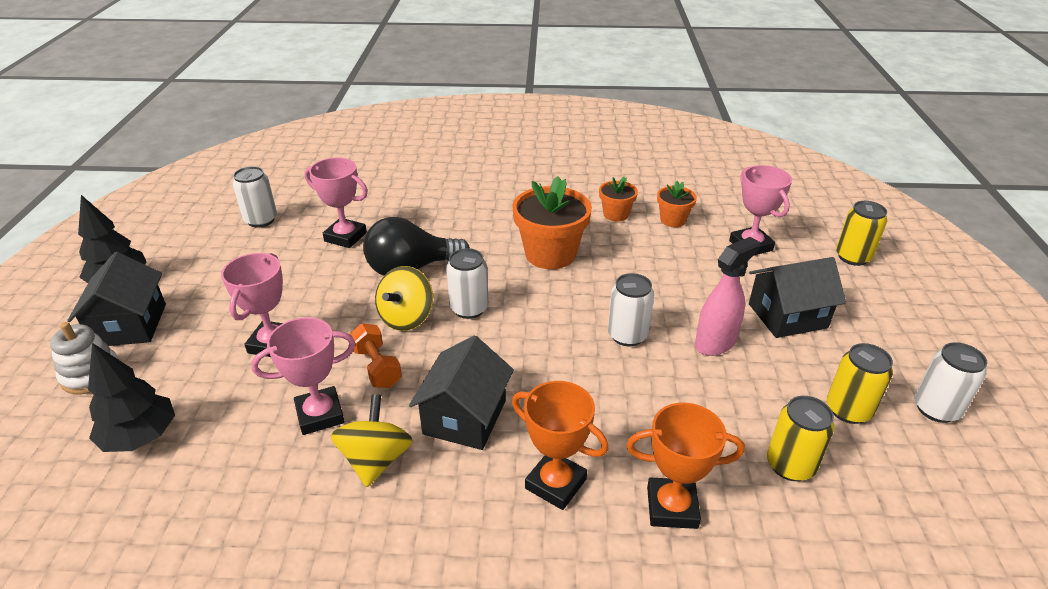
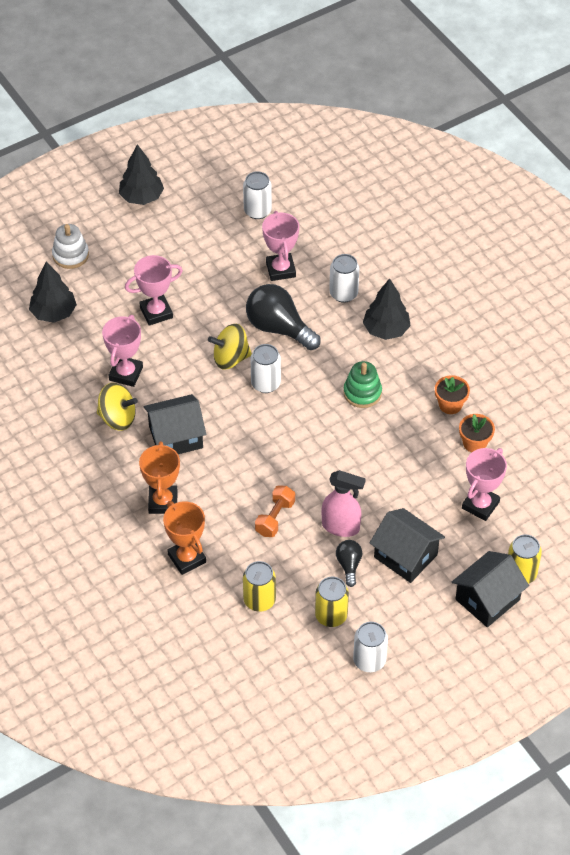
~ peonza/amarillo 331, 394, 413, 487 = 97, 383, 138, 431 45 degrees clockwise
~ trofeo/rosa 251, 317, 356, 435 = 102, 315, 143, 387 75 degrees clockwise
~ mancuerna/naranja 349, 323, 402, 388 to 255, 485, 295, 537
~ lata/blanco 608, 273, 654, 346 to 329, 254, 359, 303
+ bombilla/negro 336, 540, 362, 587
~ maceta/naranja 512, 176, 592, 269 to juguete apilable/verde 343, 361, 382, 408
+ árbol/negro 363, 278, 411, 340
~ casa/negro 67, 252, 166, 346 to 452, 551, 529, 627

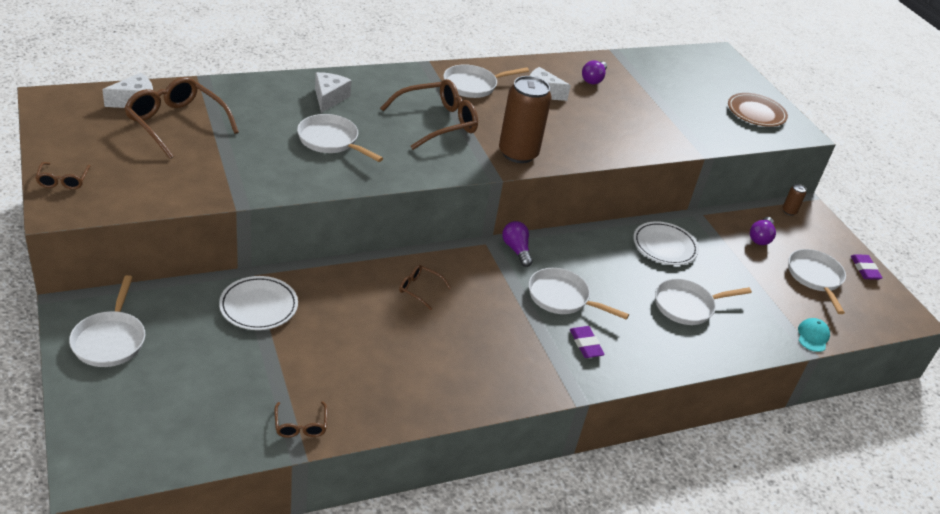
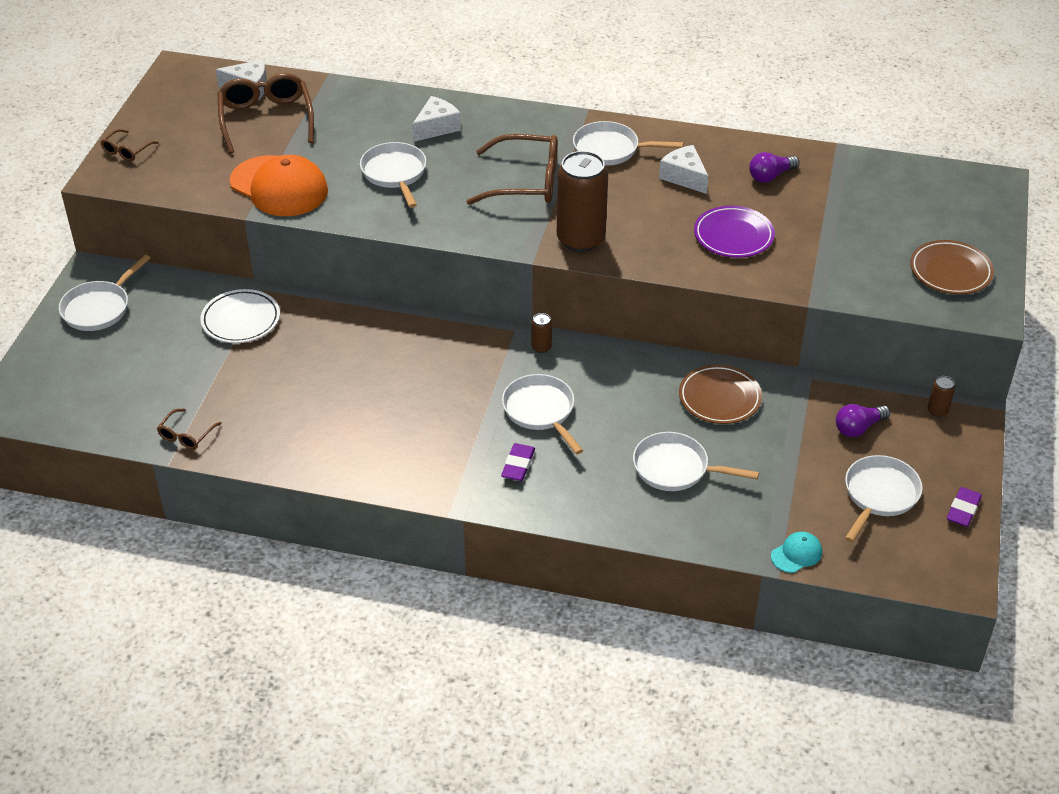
+ gorra/naranja 230, 155, 328, 216
~ bombilla/morado 502, 221, 533, 267 to lata/marrón 531, 313, 552, 353
~ plato/blanco 633, 221, 699, 265 to plato/marrón 679, 364, 762, 424
+ plato/morado 694, 206, 775, 258
- gafas/marrón 399, 265, 451, 310

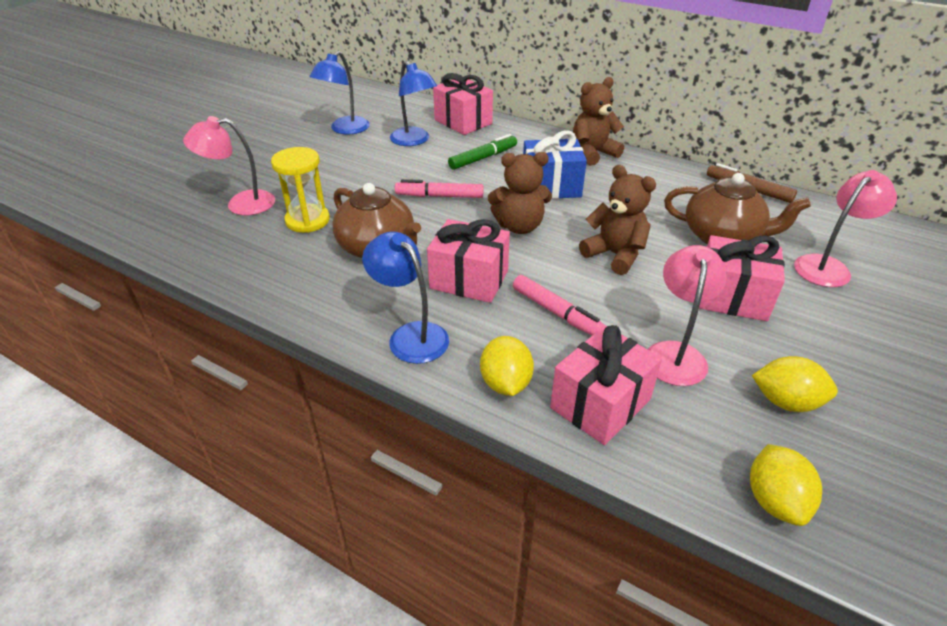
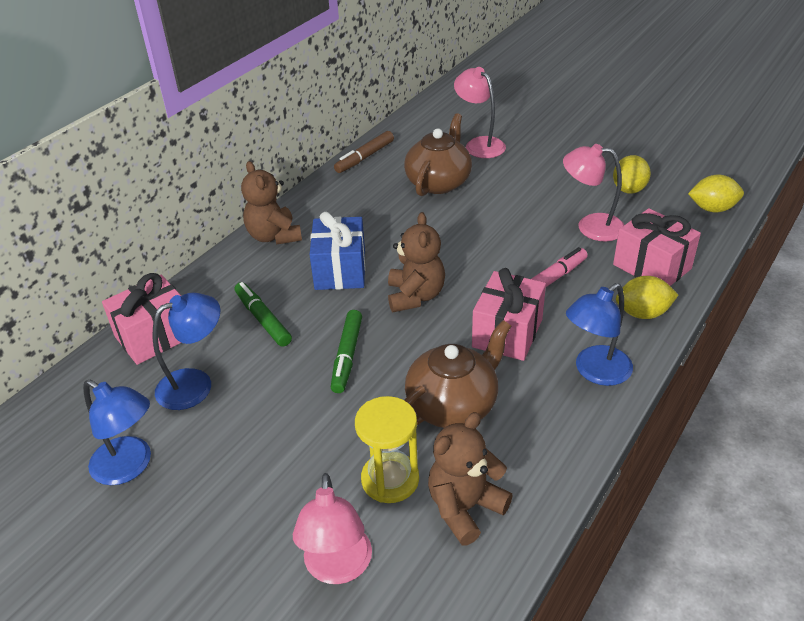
~ rotulador/rosa 395, 179, 484, 198 to rotulador/verde 331, 310, 362, 393
~ osito/marrón 579, 165, 656, 275 to 428, 412, 513, 546
- regalo/rosa 699, 235, 785, 321

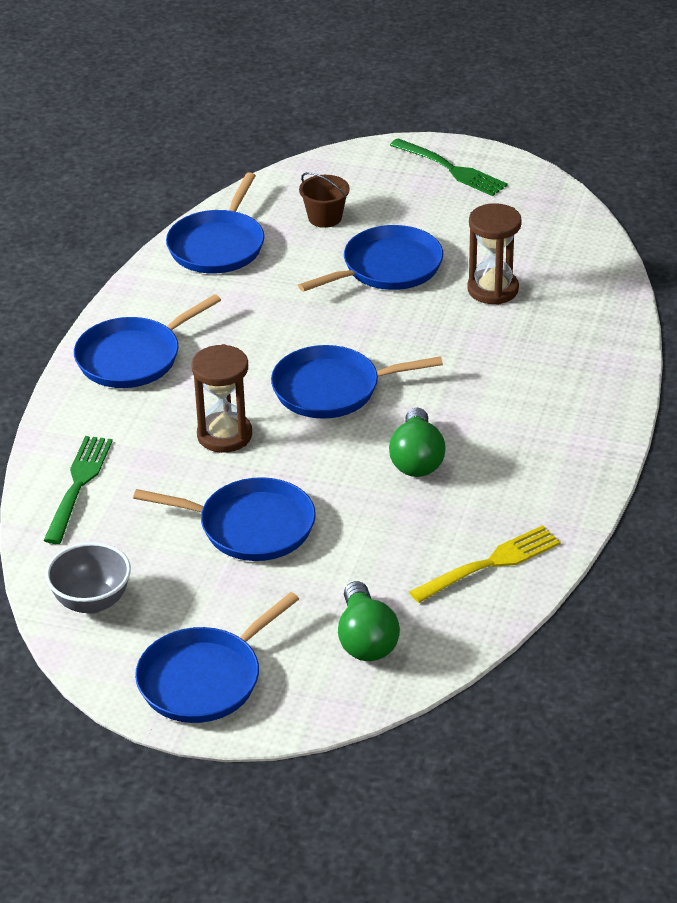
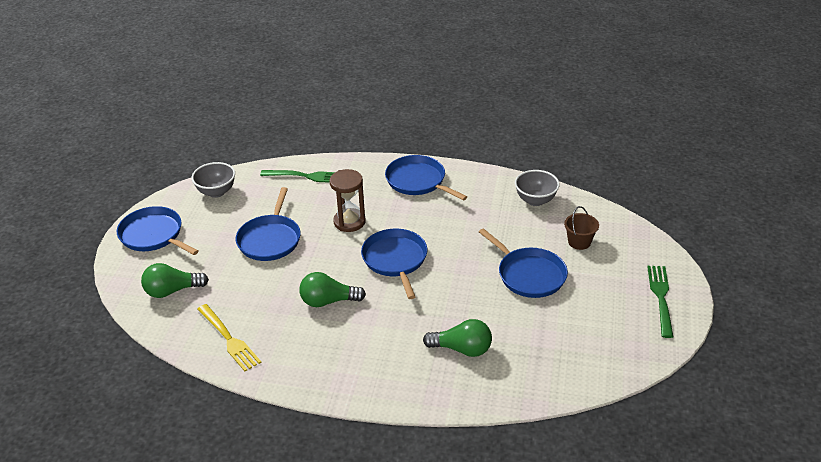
+ bombilla/verde 423, 319, 492, 357
~ sartén/azul 166, 173, 264, 273 to cuenco/gris 515, 170, 560, 206
~ tenedor/verde 390, 138, 508, 196 = 647, 266, 673, 338 150 degrees clockwise
- reloj de arena/marrón 467, 203, 522, 305

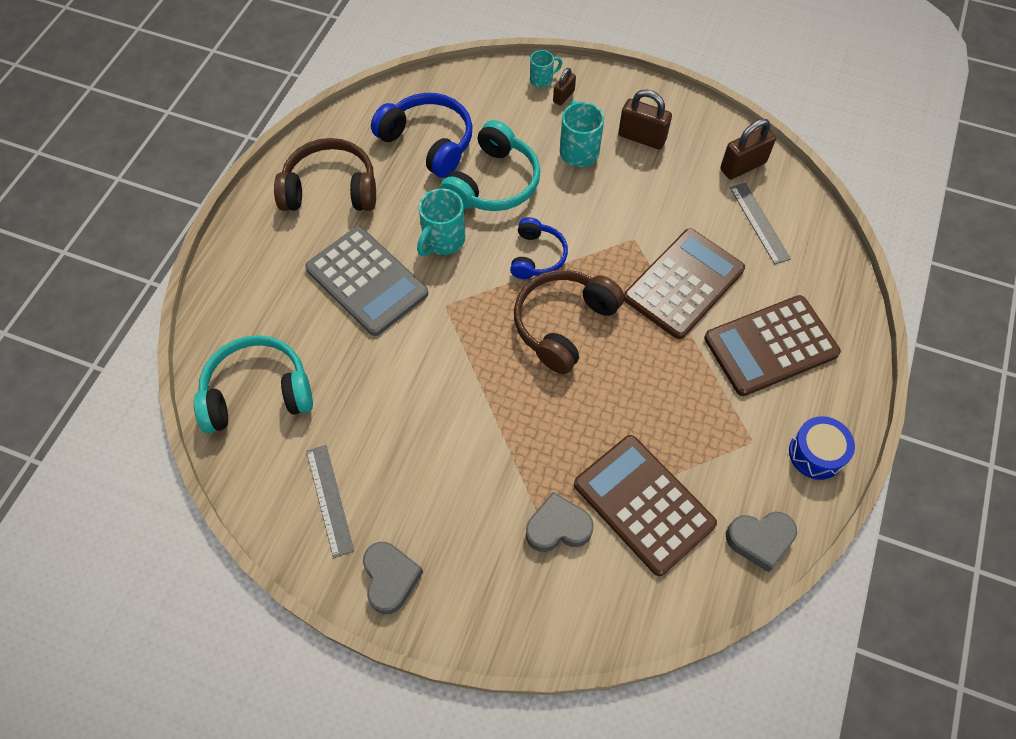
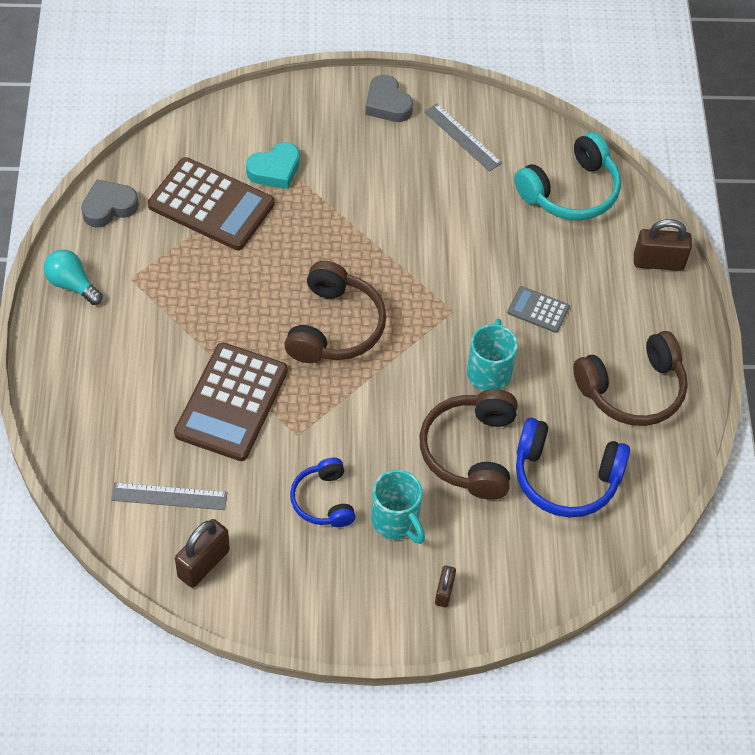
~ tambor/azul 789, 416, 855, 480 to bombilla/turquesa 44, 249, 102, 305
~ regla/gris 730, 183, 791, 264 = 111, 482, 227, 510 45 degrees counterclockwise
~ corazón/gris 526, 492, 594, 552 to corazón/turquesa 246, 142, 300, 189
~ auriculares/azul 510, 217, 568, 279 to 290, 458, 355, 527
~ auriculares/turquesa 440, 120, 540, 211 to auriculares/marrón 420, 389, 518, 500
~ calculadora/gris 305, 226, 428, 336 = 507, 286, 570, 333 x0.49
~ candado/marrón 618, 89, 672, 150 to 634, 219, 692, 271
- taza/turquesa 530, 50, 562, 88
- calculadora/marrón 704, 295, 841, 396

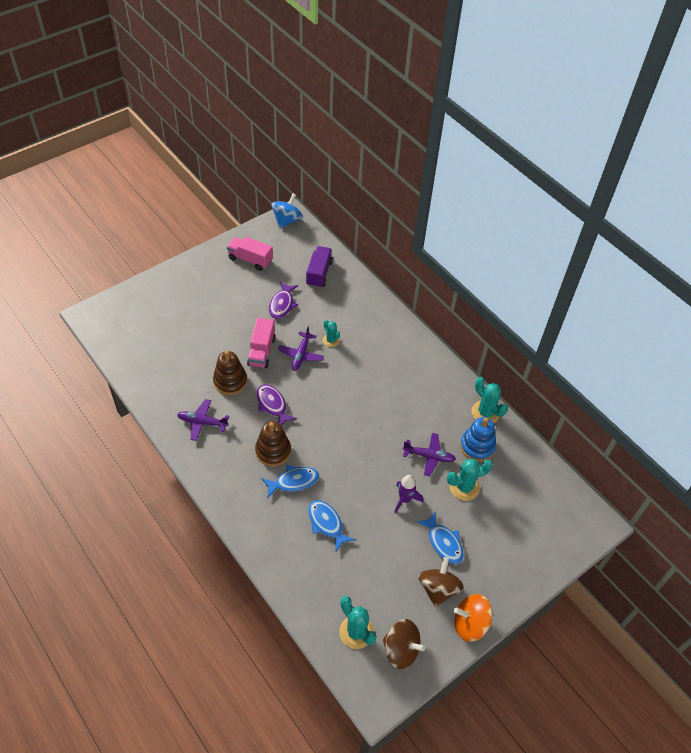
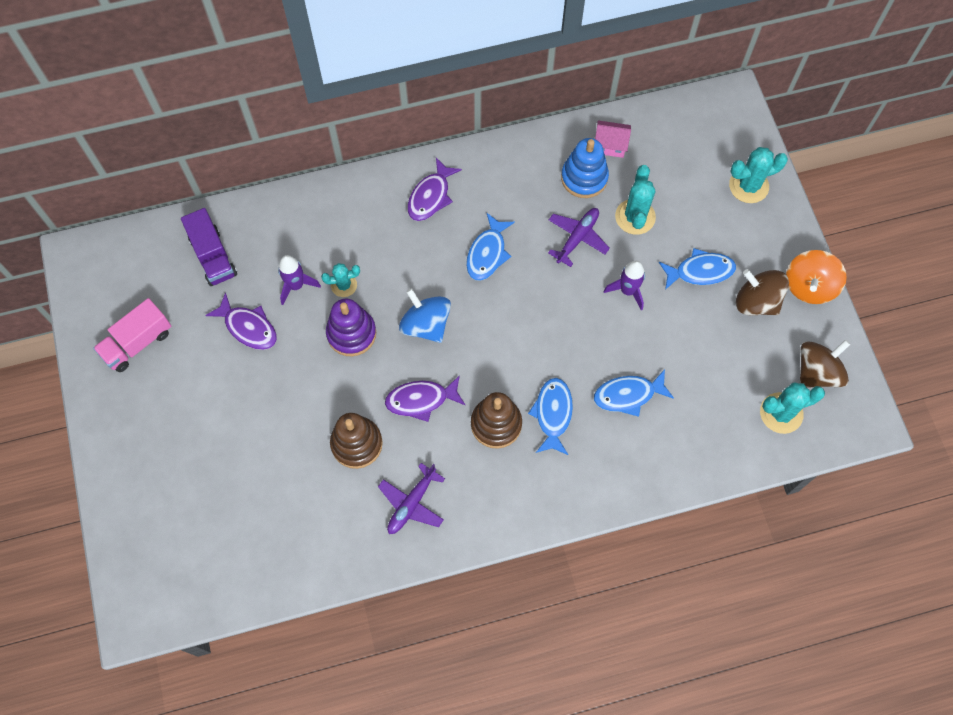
~ camión/morado 306, 246, 333, 288 = 181, 208, 237, 286 150 degrees counterclockwise
+ cohete/morado 278, 255, 321, 305
~ avión/morado 278, 326, 324, 371 to juguete apilable/morado 326, 299, 376, 356
~ peonza/azul 271, 193, 303, 229 to 399, 288, 451, 343
+ pez/morado 408, 158, 462, 221
+ pez/azul 466, 213, 515, 281
+ casa/rosa 595, 120, 631, 158
~ cactus/turquesa 471, 377, 508, 423 to 729, 147, 788, 203
- camión/rosa 247, 318, 276, 368

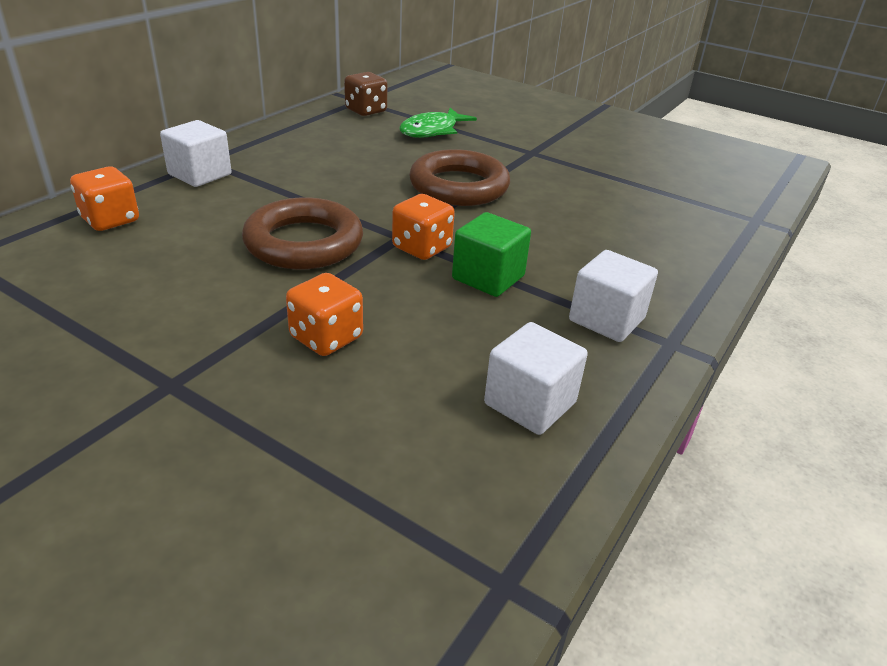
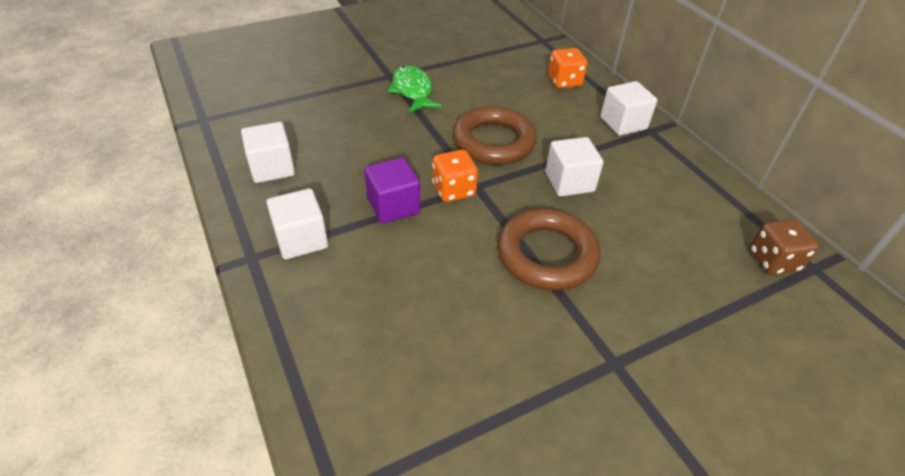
~ cubo/verde 452, 212, 531, 297 to cubo/morado 364, 157, 420, 224
~ pez/verde 399, 108, 477, 138 to 388, 65, 442, 113
+ cubo/blanco 545, 137, 604, 197
- dado/naranja 286, 273, 363, 356

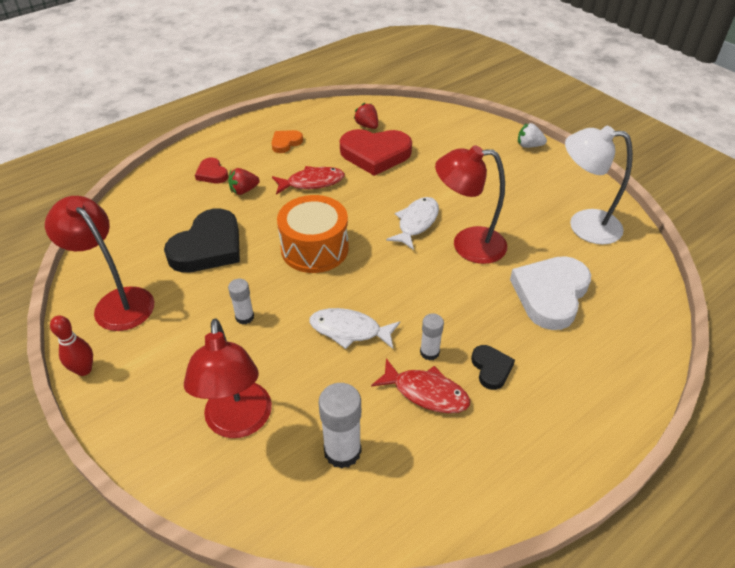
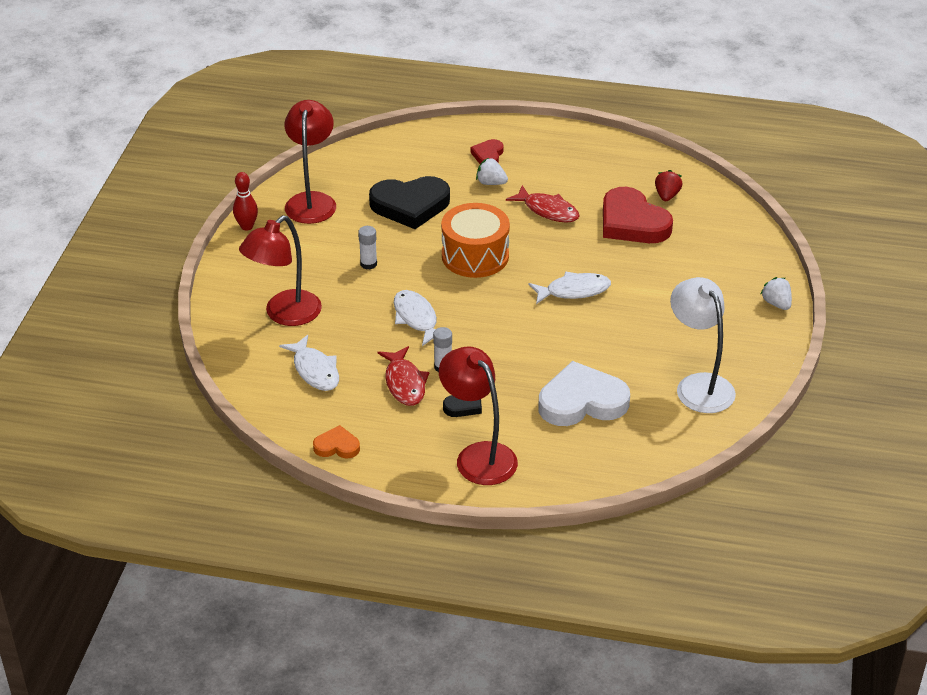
~ barra de pegamento/blanco 318, 383, 361, 469 to pez/blanco 279, 335, 339, 391
~ corazón/naranja 271, 130, 303, 153 to 313, 425, 360, 459
~ lámpara/rojo 435, 145, 507, 264 to 439, 346, 518, 485
~ fresa/rojo 228, 168, 260, 195 to fresa/blanco 476, 158, 508, 185

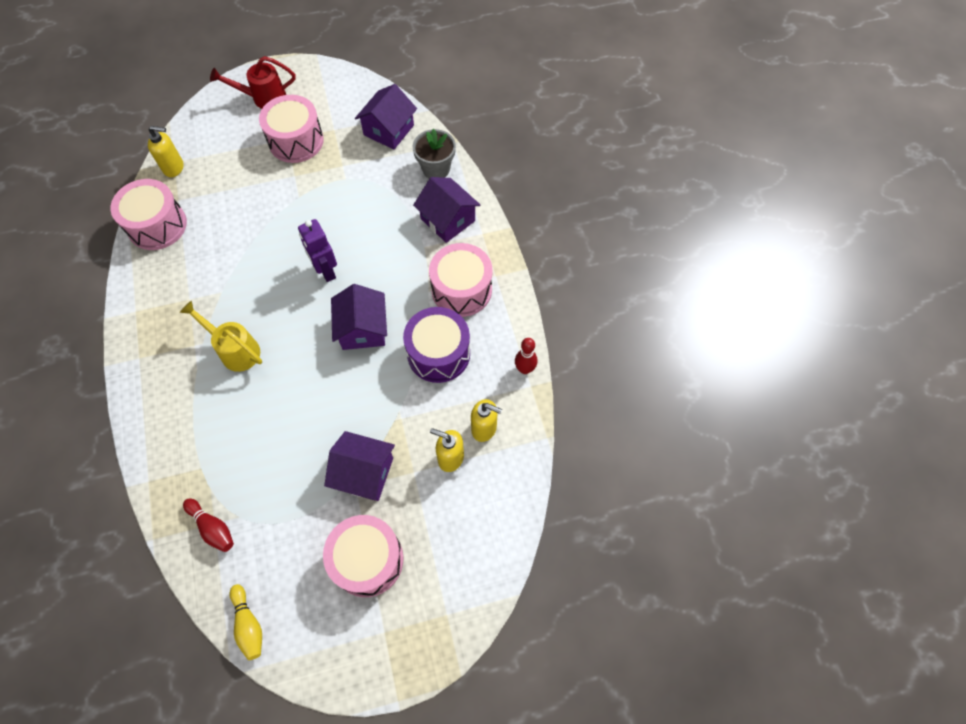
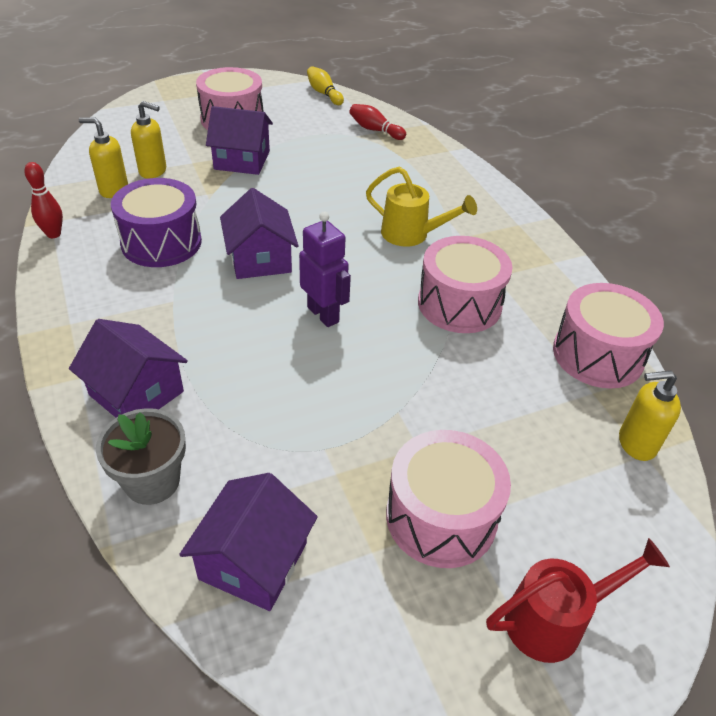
~ tambor/rosa 429, 243, 492, 317 to 418, 236, 512, 333

